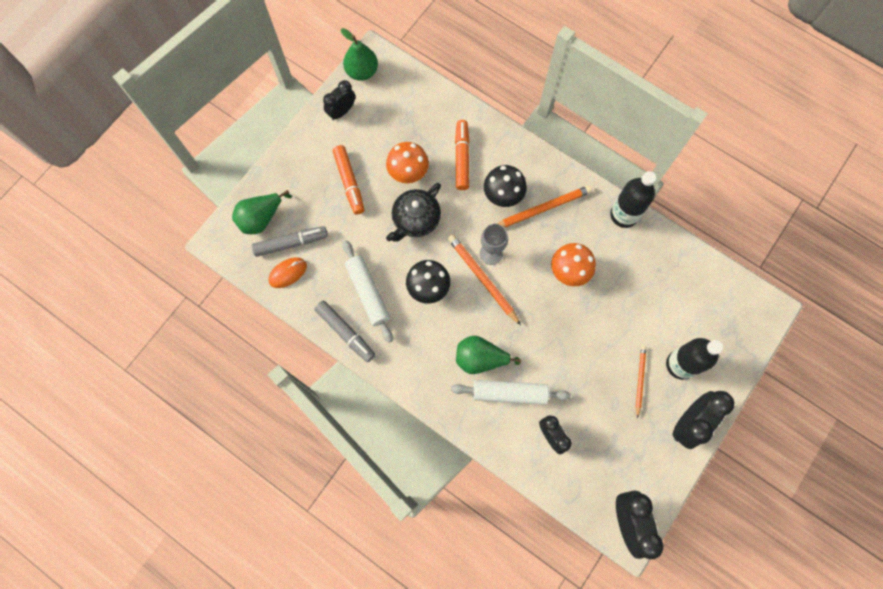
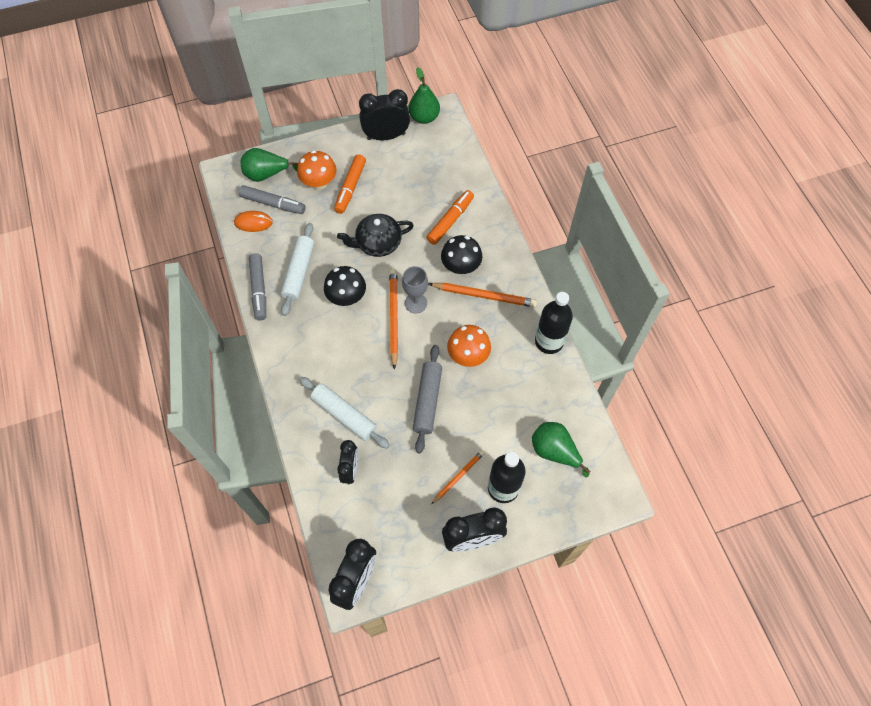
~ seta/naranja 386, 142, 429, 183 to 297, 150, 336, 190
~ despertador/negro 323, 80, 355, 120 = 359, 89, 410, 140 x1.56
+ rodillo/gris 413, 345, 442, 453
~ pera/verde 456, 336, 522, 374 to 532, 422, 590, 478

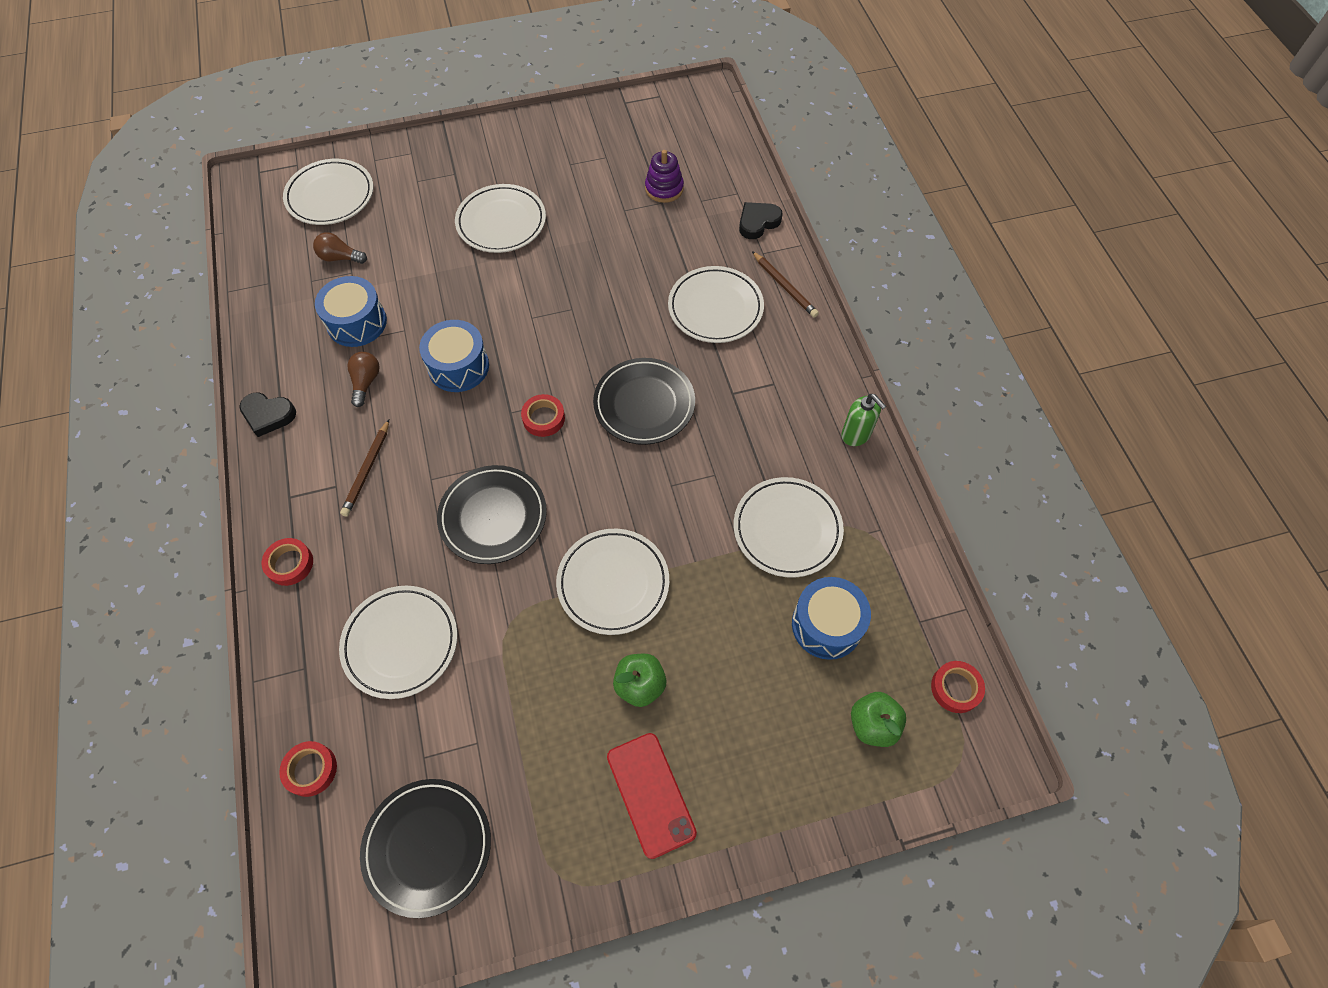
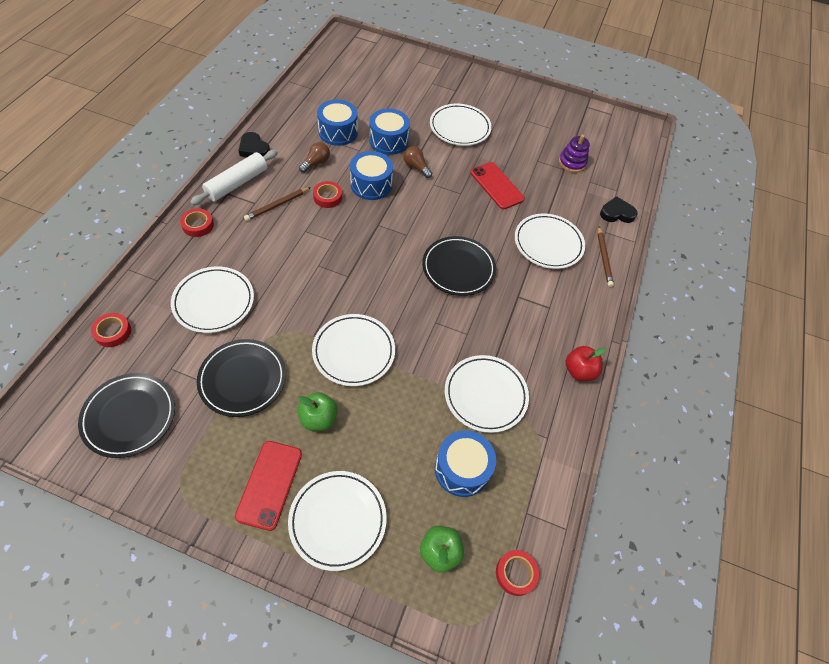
+ rodillo/blanco 190, 150, 278, 205
~ plato/negro 437, 465, 547, 564 to 197, 339, 286, 417
~ plato/blanco 283, 159, 373, 225 to 288, 471, 387, 571
~ cinta adhesiva/rojo 521, 394, 565, 437 to 313, 181, 342, 208
+ tambor/azul 369, 109, 410, 155
~ bombilla/marrón 313, 232, 367, 264 to 404, 146, 432, 178
+ móvil/rojo 470, 162, 525, 209
~ dispensador de jabón/verde 841, 394, 886, 446 to manzana/rojo 566, 346, 606, 381

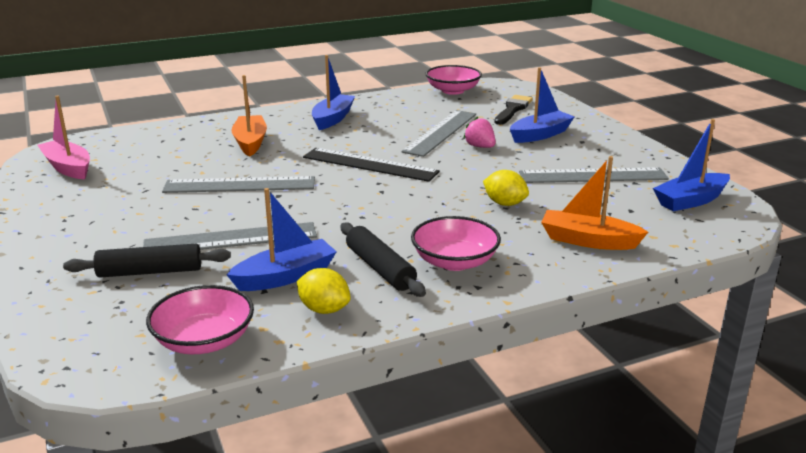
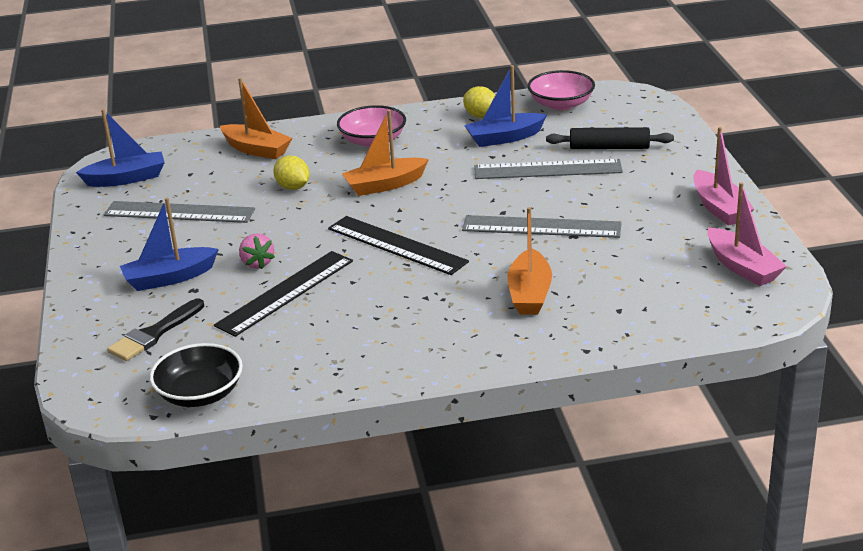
~ cuenco/rosa 425, 65, 482, 95 to cuenco/negro 150, 343, 243, 407
~ regla/gris 401, 110, 476, 157 to regla/negro 214, 251, 353, 337
+ barco/naranja 342, 110, 429, 196
+ barco/rosa 693, 127, 754, 225
- barco/azul 312, 55, 355, 130
- rodillo/negro 340, 222, 426, 297

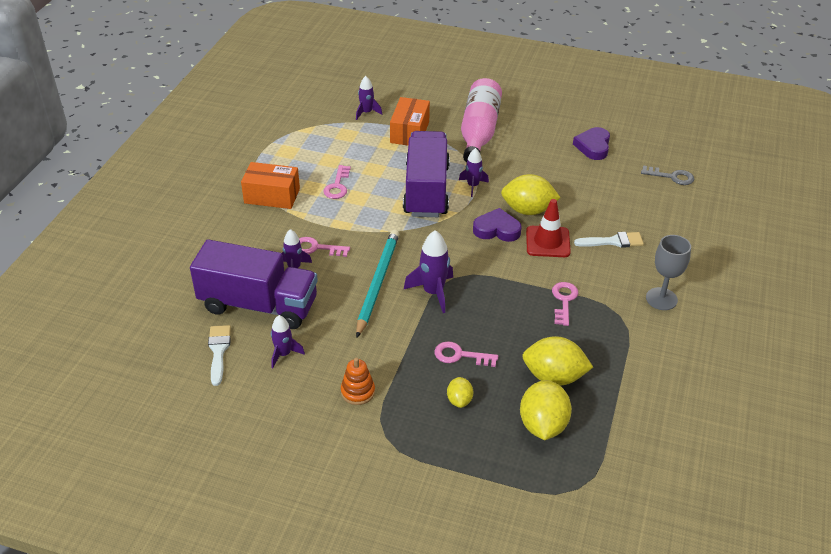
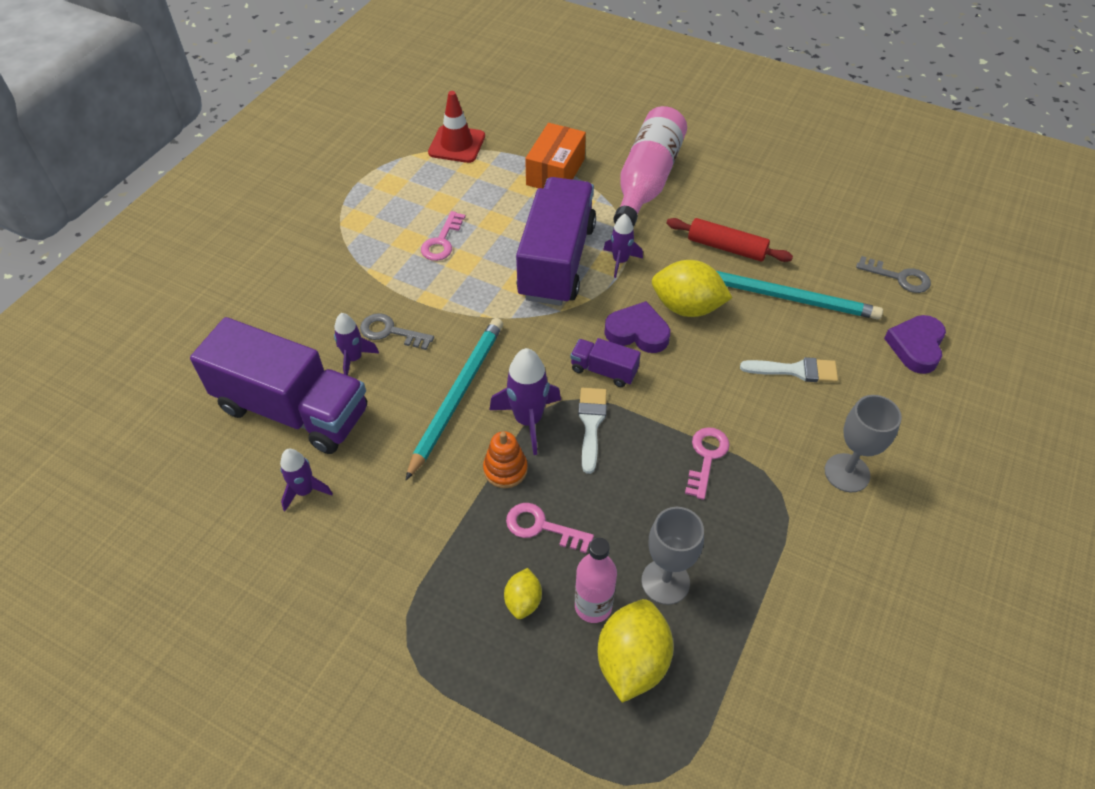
~ llave/rosa 299, 237, 350, 257 to llave/gris 360, 313, 434, 350
~ cono de tráfico/rojo 526, 199, 571, 257 to 428, 91, 485, 163
~ juguete apilable/naranja 341, 358, 375, 405 to 483, 431, 528, 488
+ camión/morado 570, 338, 641, 387
+ botella/rosa 575, 538, 617, 623
~ pincel/blanco 208, 325, 231, 386 to 578, 388, 607, 474
~ limón/amarillo 522, 336, 593, 386 to copa/gris 642, 507, 704, 605
+ rodillo/rojo 666, 218, 793, 262
+ lápiz/turquesa 717, 271, 883, 320
~ corazón/morado 573, 127, 610, 160 to 884, 315, 946, 374
- caja/naranja 241, 162, 300, 209
- cohete/morado 356, 76, 382, 120

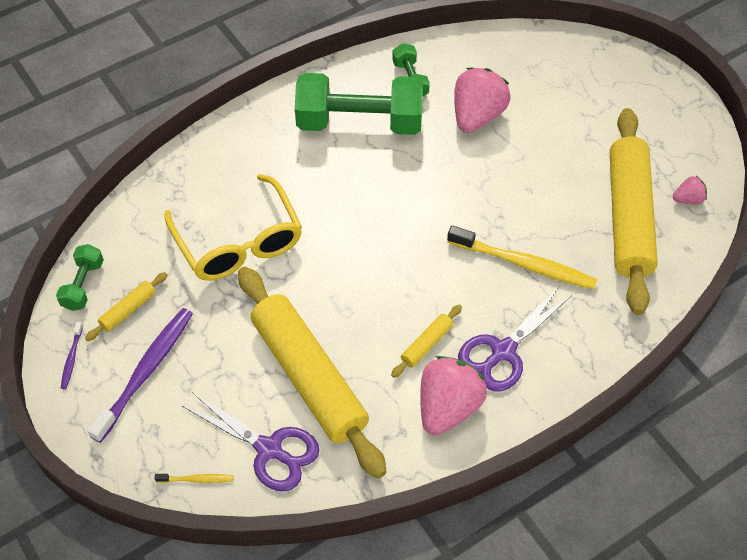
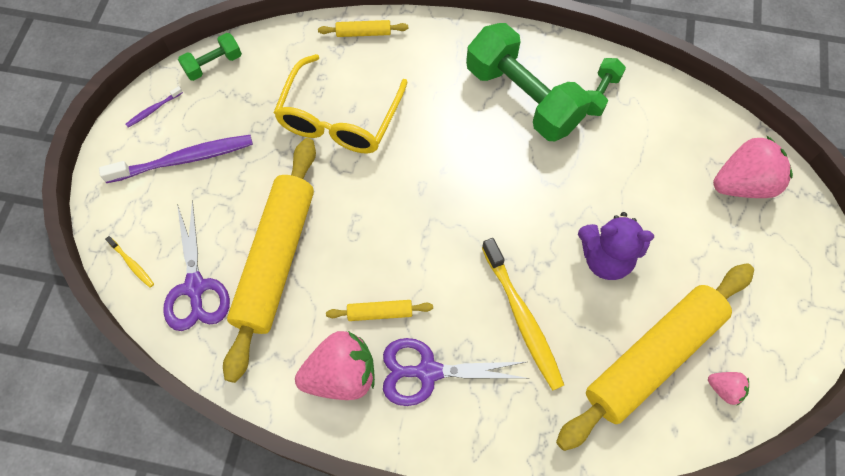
~ rodillo/amarillo 85, 272, 167, 341 to 318, 20, 408, 37
+ osito/morado 578, 212, 654, 280
~ fresa/rosa 454, 68, 511, 133 to 713, 135, 793, 198

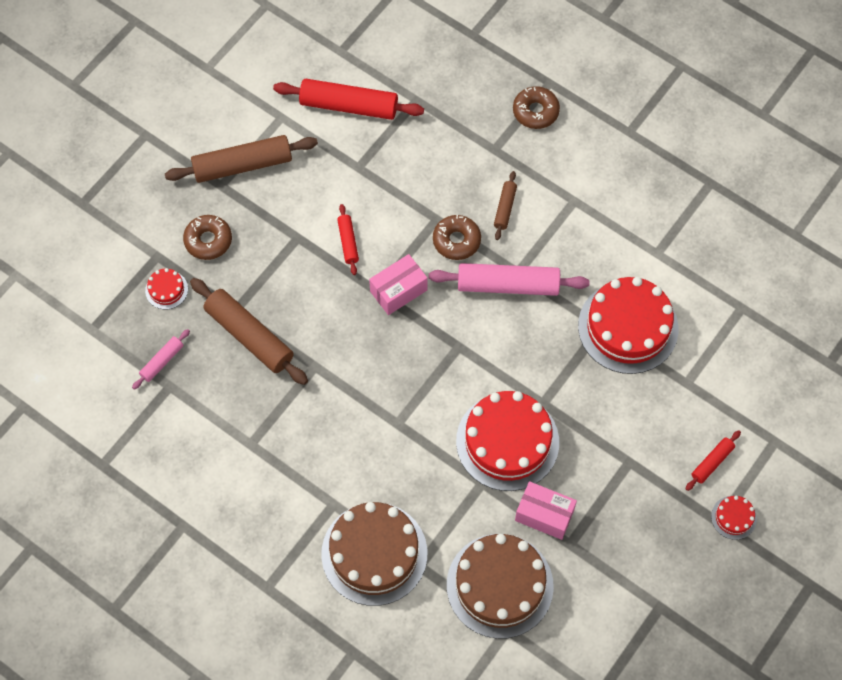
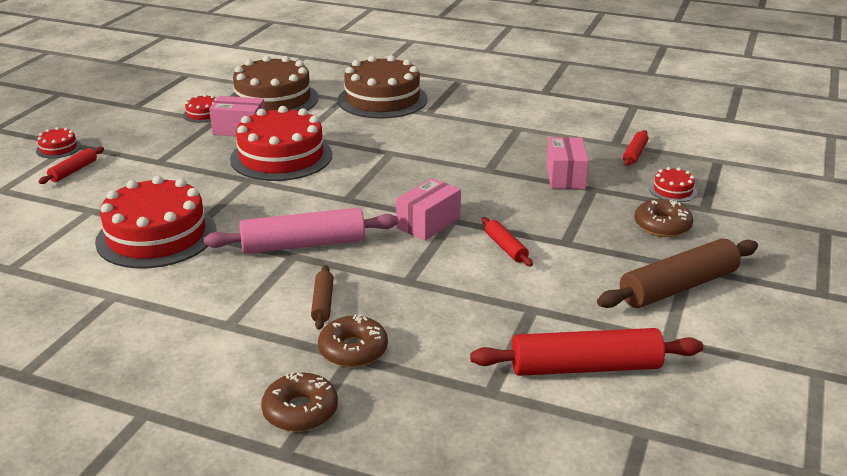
+ tarta/rojo 183, 94, 217, 123
~ rosquilla/marrón 433, 215, 481, 260 to 318, 315, 388, 367
~ rodillo/marrón 190, 278, 308, 385 to caja/rosa 546, 137, 589, 189
~ rodillo/rosa 132, 329, 190, 390 to rodillo/rojo 623, 130, 649, 166

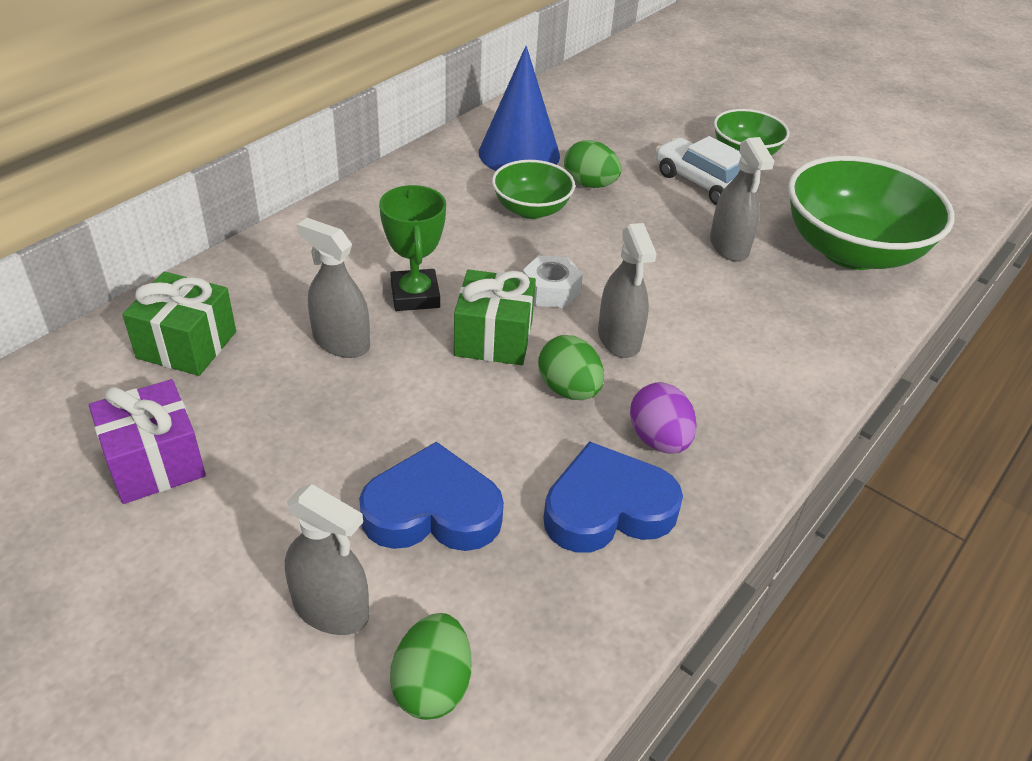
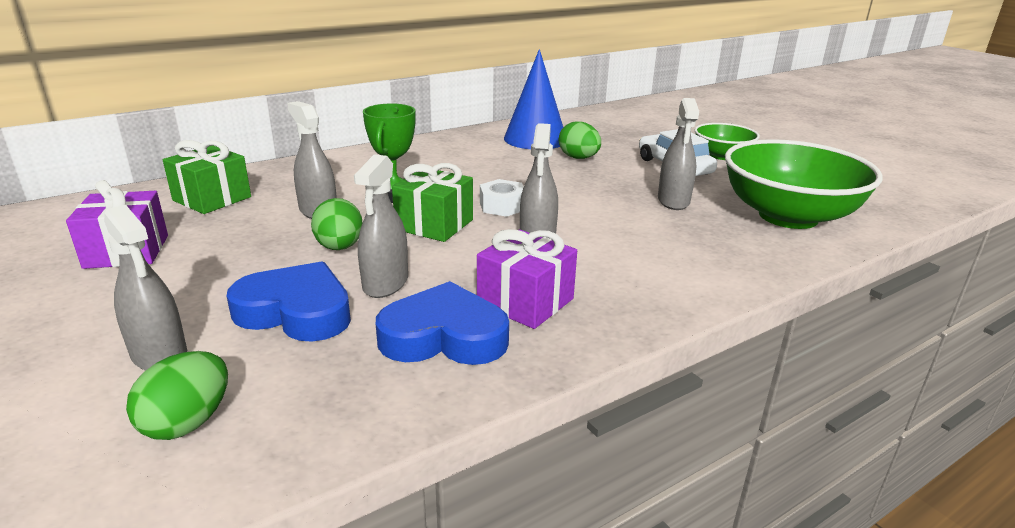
~ huevo/verde 538, 335, 604, 400 to 311, 198, 362, 250
+ pulverizador/gris 354, 154, 408, 298
~ huevo/morado 630, 382, 697, 454 to regalo/morado 477, 229, 577, 329
- cuenco/verde 492, 160, 575, 219

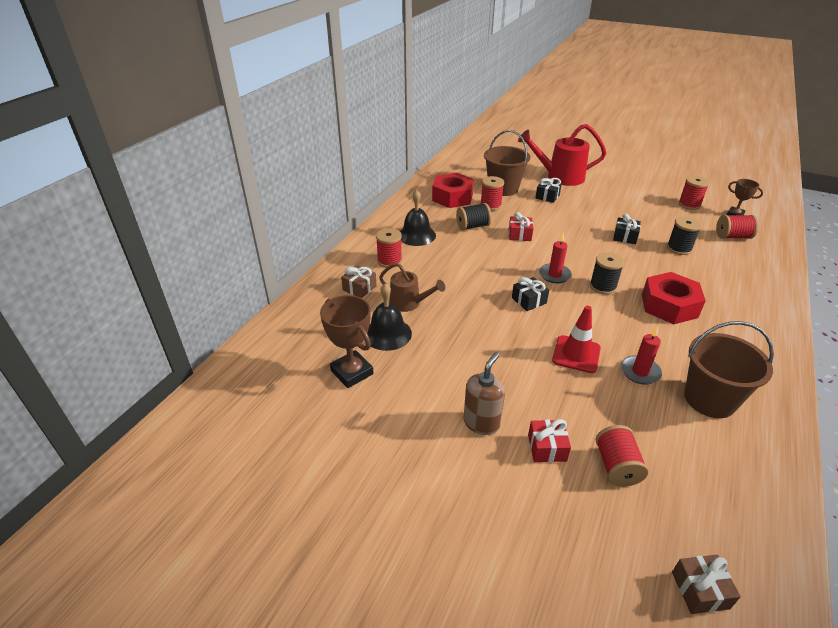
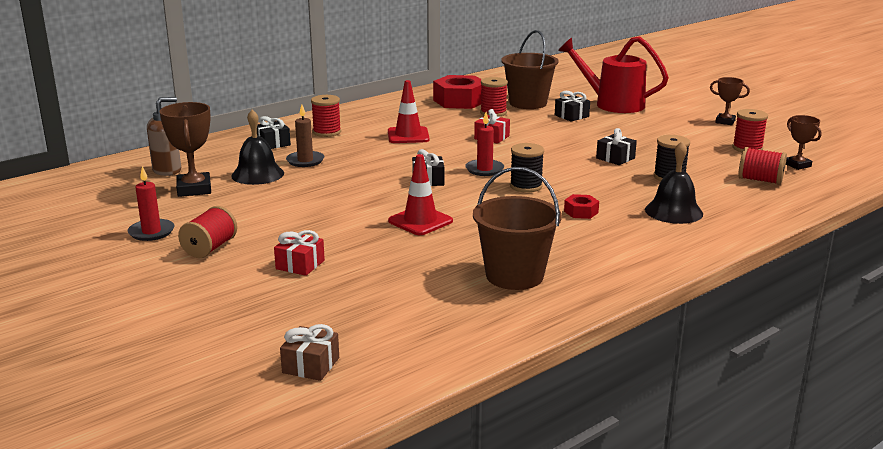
~ vela/rojo 621, 326, 662, 385 to 127, 166, 175, 241
~ dispensador de jabón/marrón 463, 352, 505, 435 to 147, 97, 181, 176
~ carrete/rojo 596, 425, 648, 487 to 178, 206, 237, 258
~ regalo/marrón 341, 265, 377, 298 to regalo/negro 257, 116, 291, 149
~ regadera/marrón 379, 263, 445, 312 to vela/marrón 286, 105, 324, 167
+ cono de tráfico/rojo 388, 80, 430, 143
~ tuerca/rojo 642, 272, 706, 324 = 564, 194, 599, 219 x0.47
~ campana/negro 400, 190, 436, 246 to 645, 141, 703, 224
+ trofeo/marrón 710, 77, 750, 125
- carrete/negro 456, 203, 492, 230

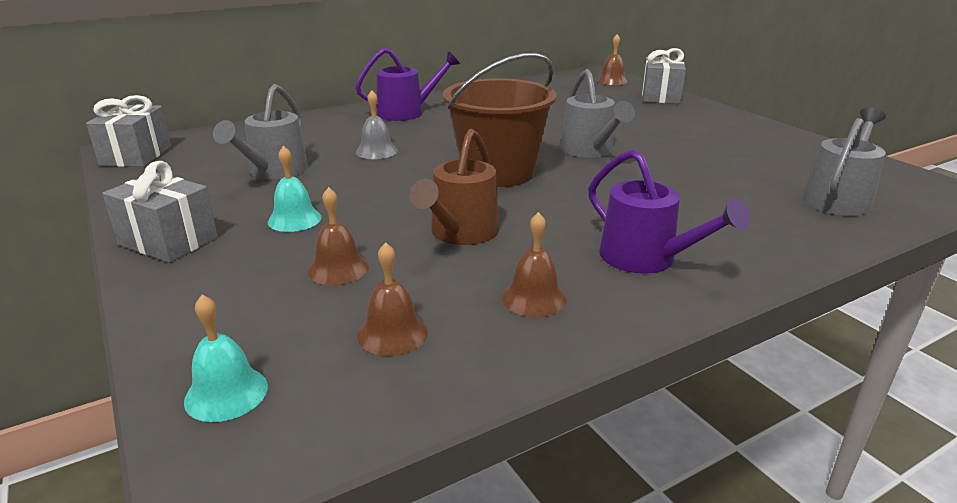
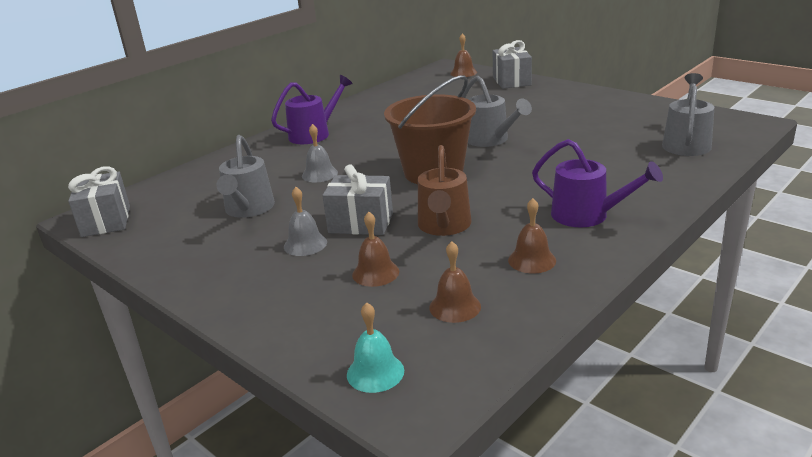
~ campana/turquesa 268, 146, 322, 232 to campana/gris 284, 187, 327, 256
~ regalo/gris 102, 161, 218, 263 to 322, 164, 393, 235

